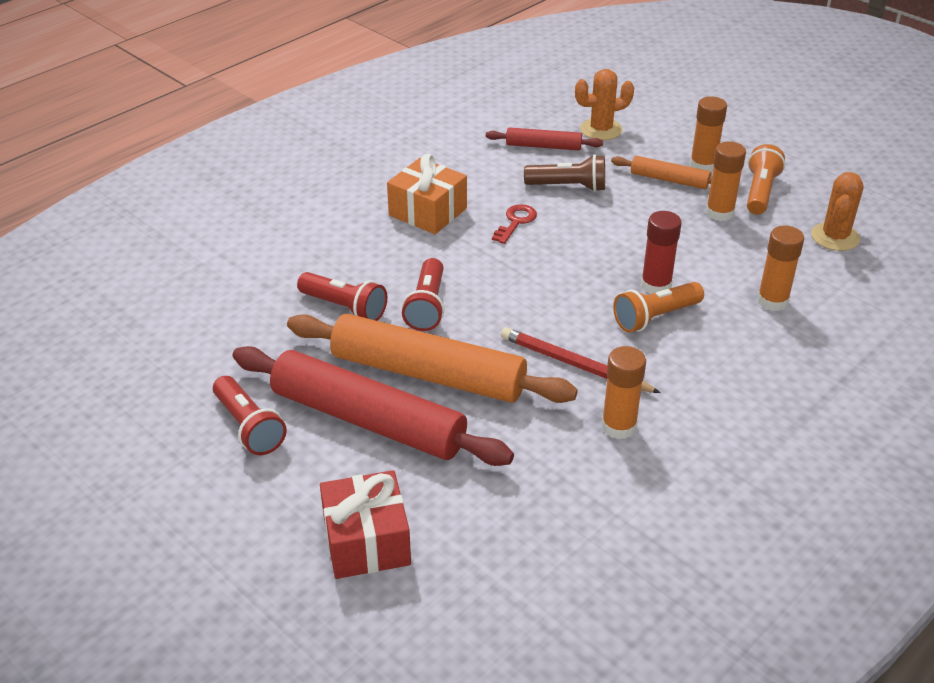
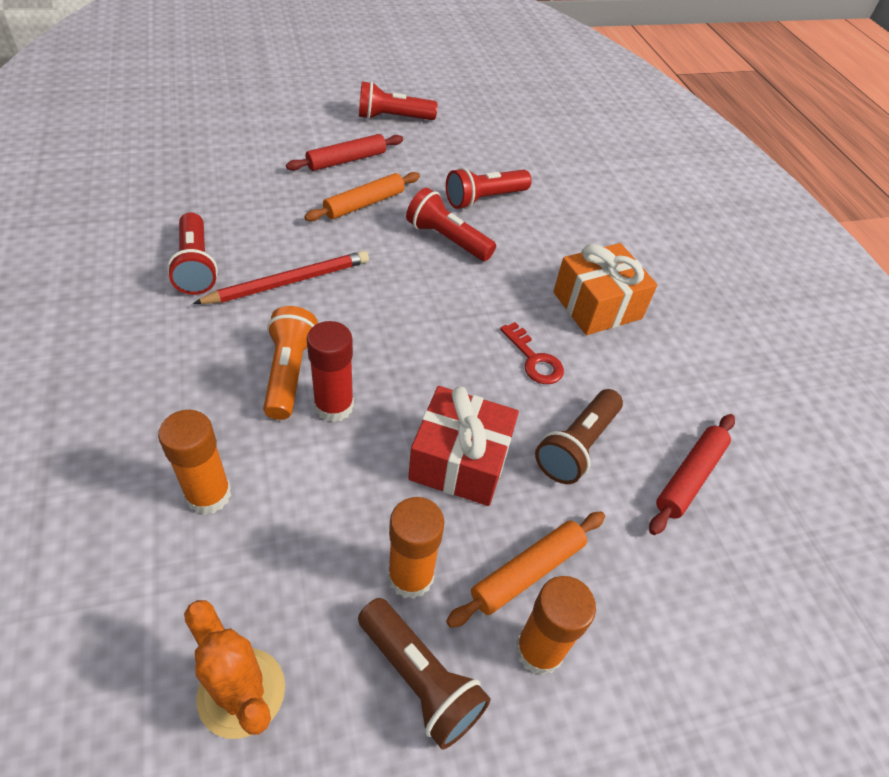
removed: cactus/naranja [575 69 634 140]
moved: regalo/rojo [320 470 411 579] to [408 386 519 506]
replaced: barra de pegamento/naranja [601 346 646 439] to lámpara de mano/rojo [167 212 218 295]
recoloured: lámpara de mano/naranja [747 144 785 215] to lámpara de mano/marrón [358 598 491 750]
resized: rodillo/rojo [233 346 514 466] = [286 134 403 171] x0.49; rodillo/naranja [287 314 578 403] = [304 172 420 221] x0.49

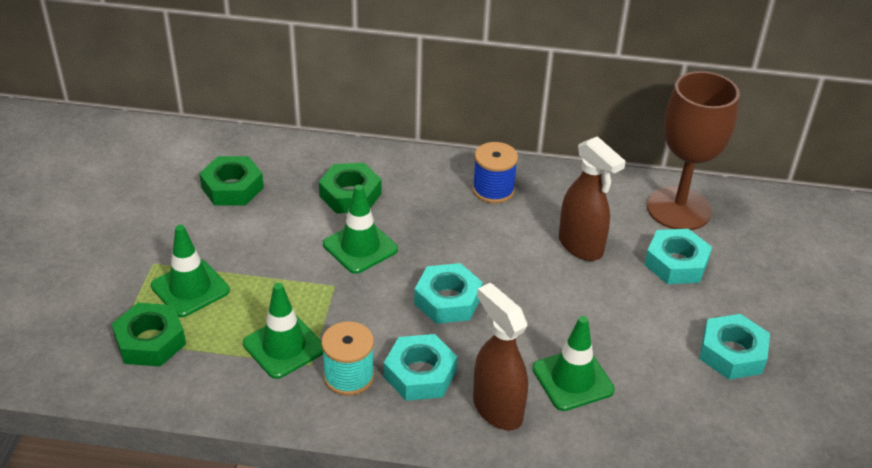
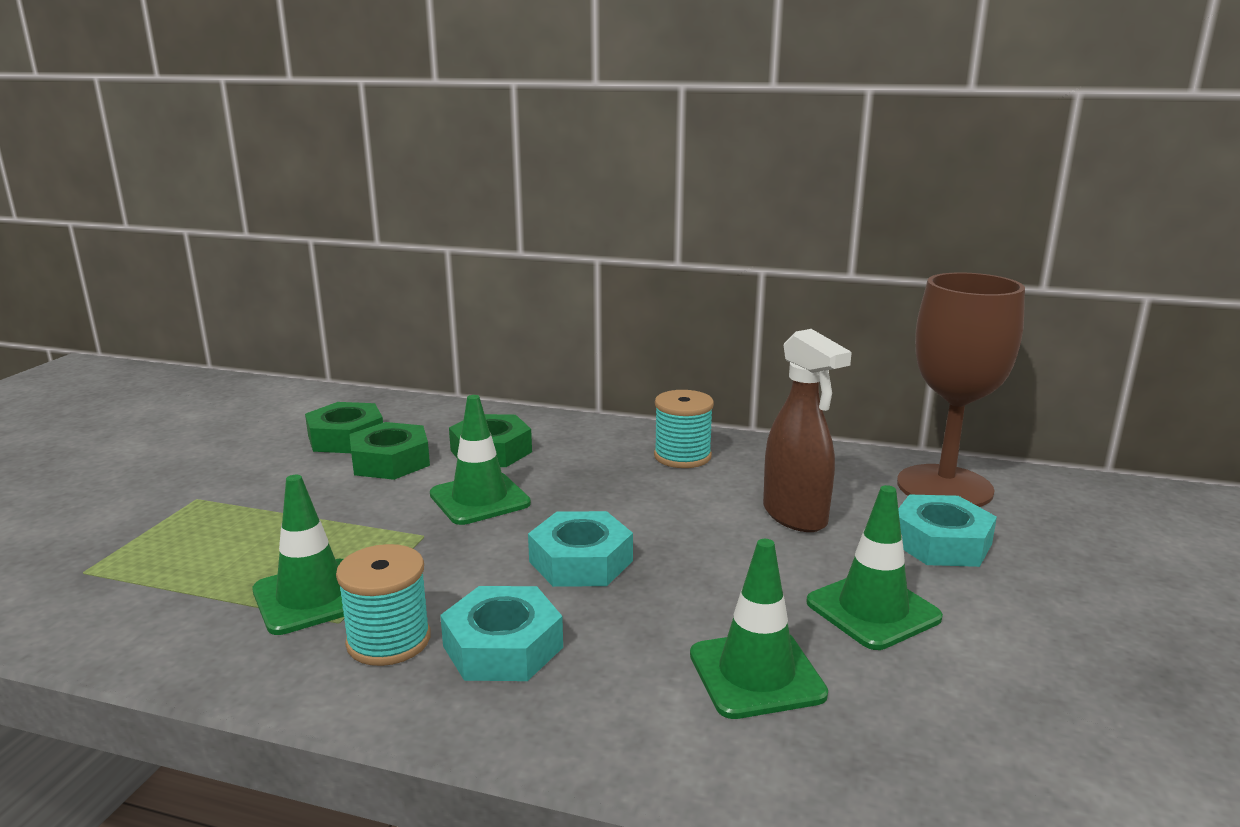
removed: pulverizador/marrón [473 283 528 430]; tuerca/turquesa [699 314 770 380]
moved: tuerca/verde [112 303 186 367] to [349 422 430 480]; cono de tráfico/verde [151 225 230 317] to [806 485 943 650]
recoloured: carrete/azul [473 142 518 203] to carrete/turquesa [654 390 714 468]

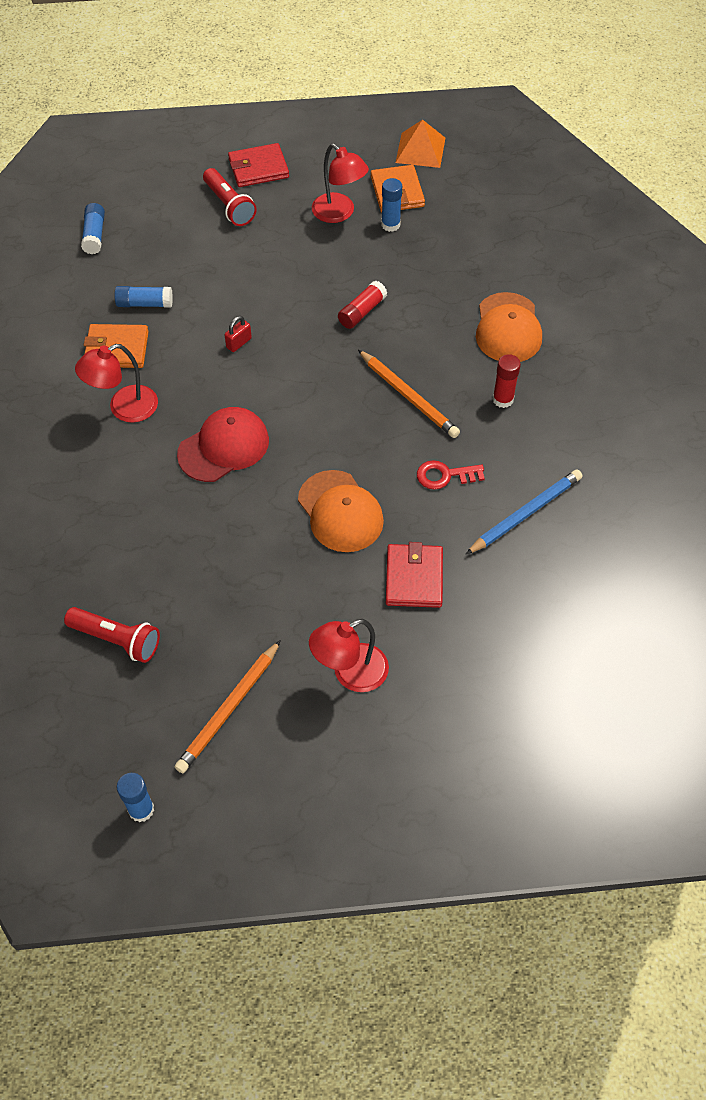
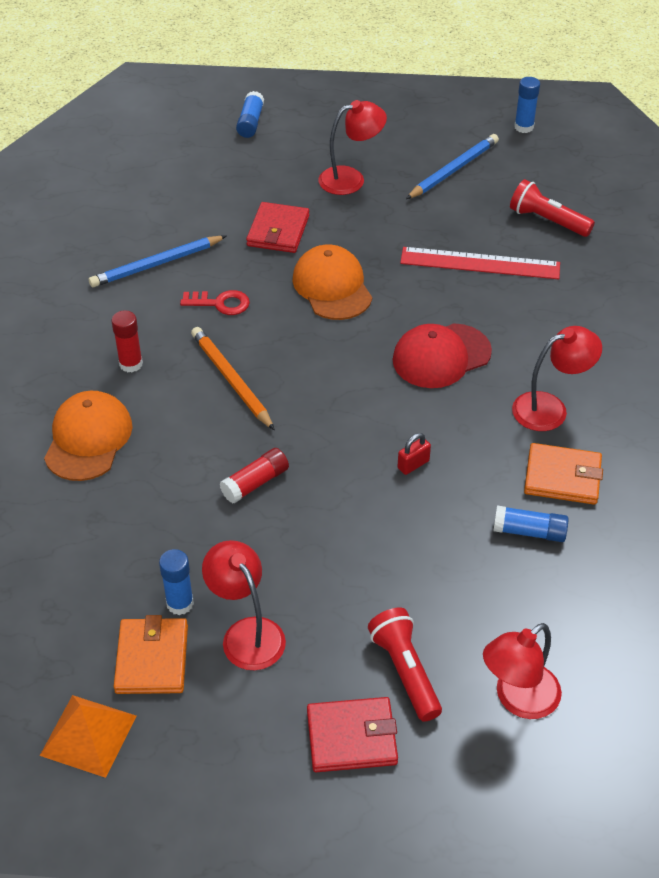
added: regla/rojo [400 247 560 279]; lámpara/rojo [483 623 562 719]
moved: barra de pegamento/azul [81 203 105 254] to [236 91 264 138]
recoloured: lápiz/naranja [175 640 281 773] to lápiz/azul [406 134 499 199]

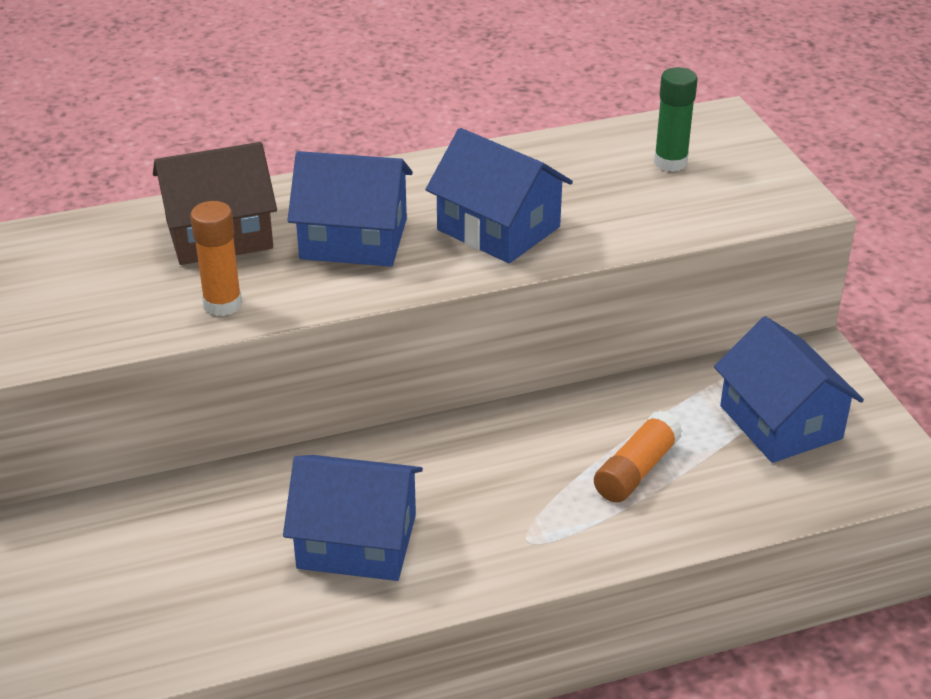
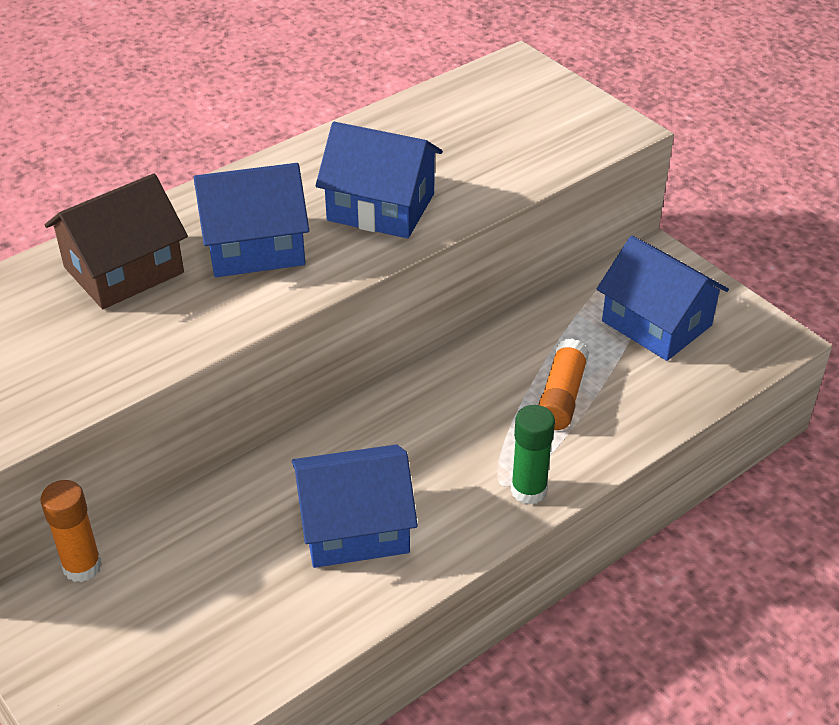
moved: barra de pegamento/naranja [190 201 242 316] to [40 480 102 582]; barra de pegamento/verde [654 67 698 172] to [511 405 555 505]

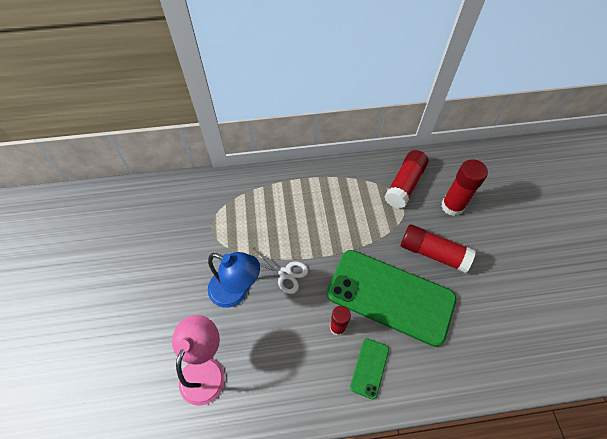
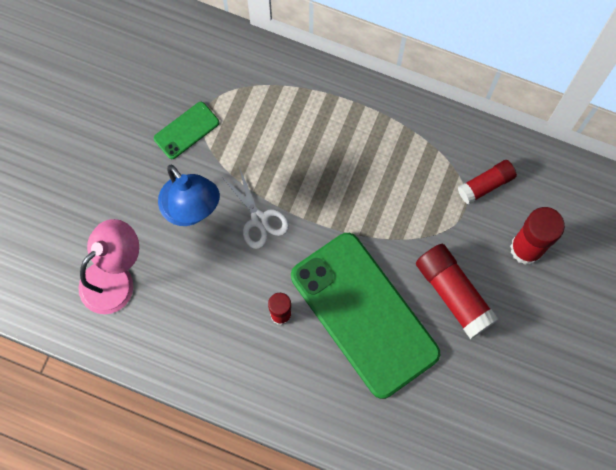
moved: móvil/verde [350 338 389 399] to [154 102 219 159]
resized: barra de pegamento/rojo [385 150 429 209] = [458 160 517 205] x0.62

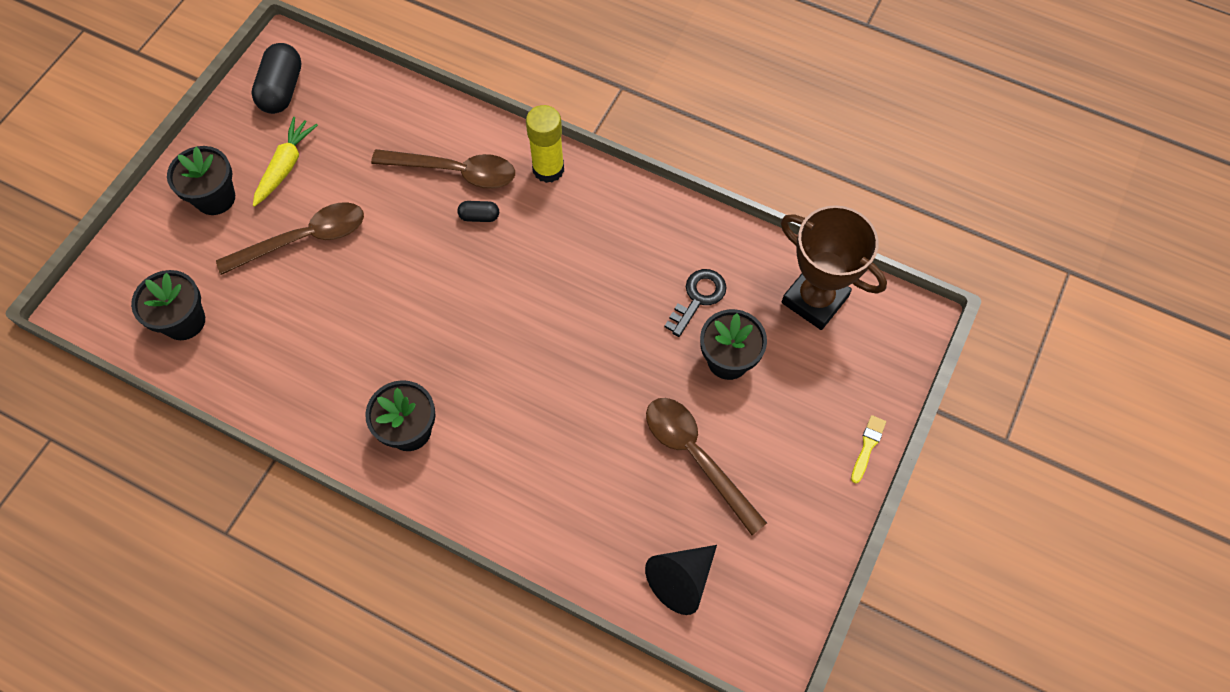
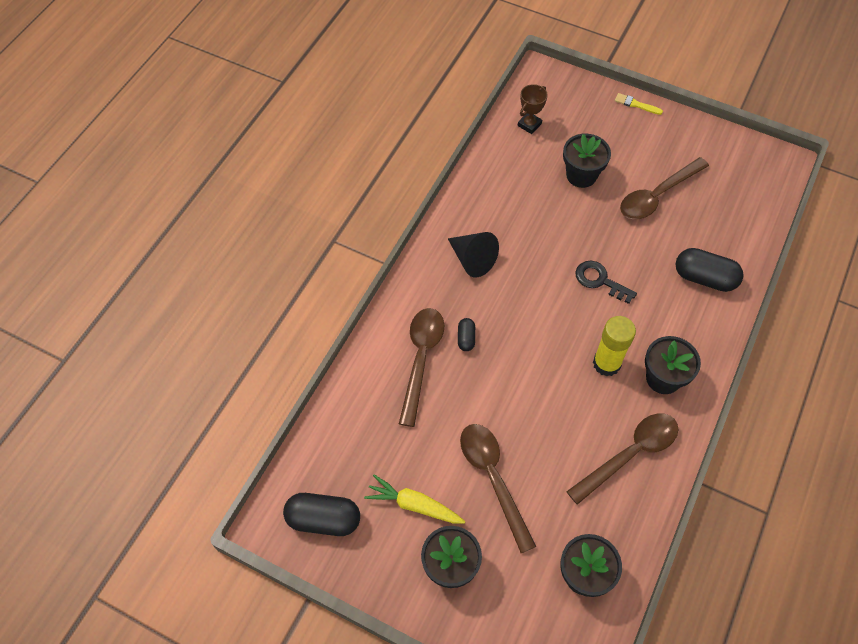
added: cuchara/marrón [566 414 679 505]; cápsula/negro [676 248 744 292]
moved: cono/negro [645 545 717 615] to [448 232 499 277]; llave/negro [664 269 727 337] to [575 261 637 304]; barra de pegamento/amarillo [526 105 564 183] to [593 316 636 377]
resized: trofeo/marrón [781 205 887 330] = [518 84 548 134] x0.51

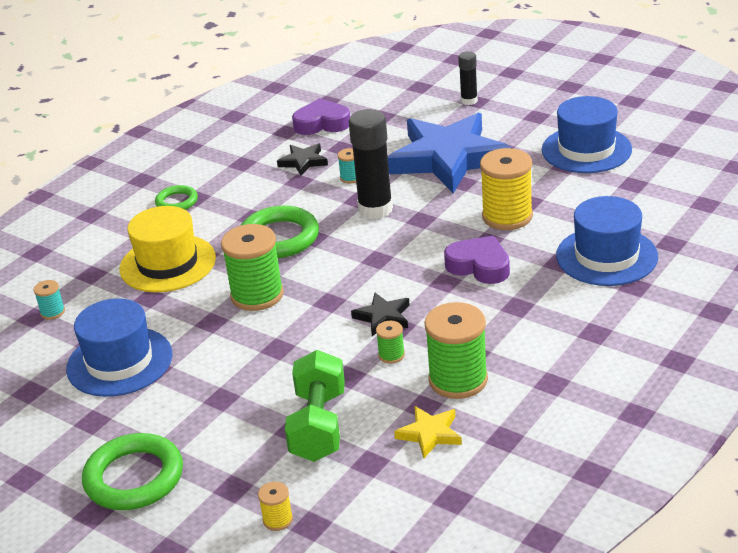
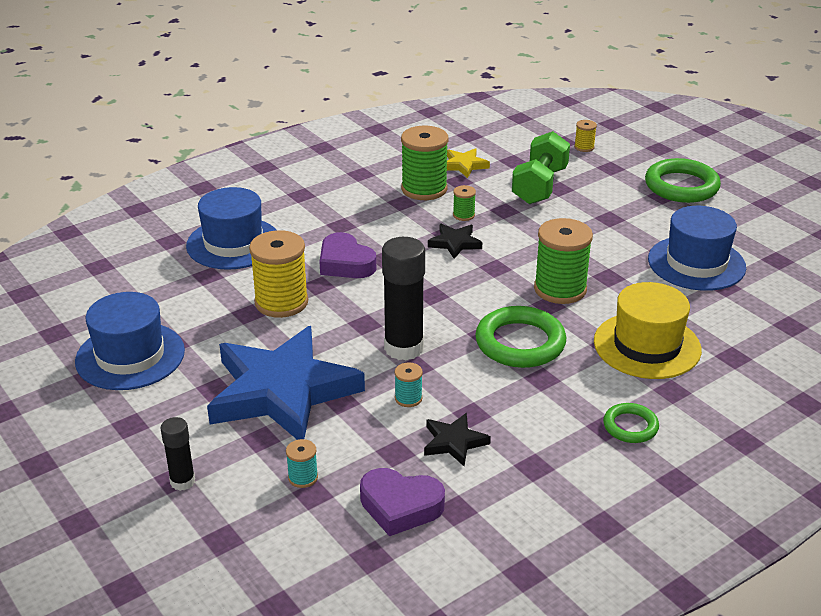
moved: carrete/turquesa [34 280 65 320] to [286 439 318 488]

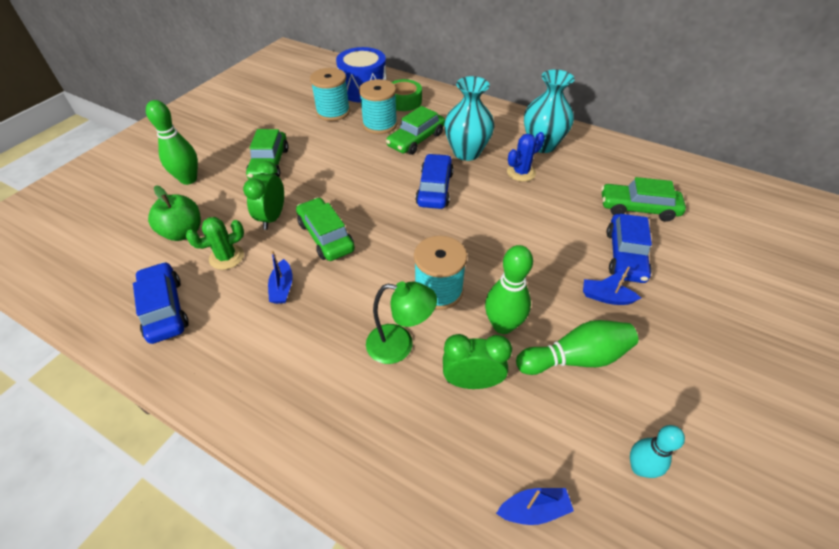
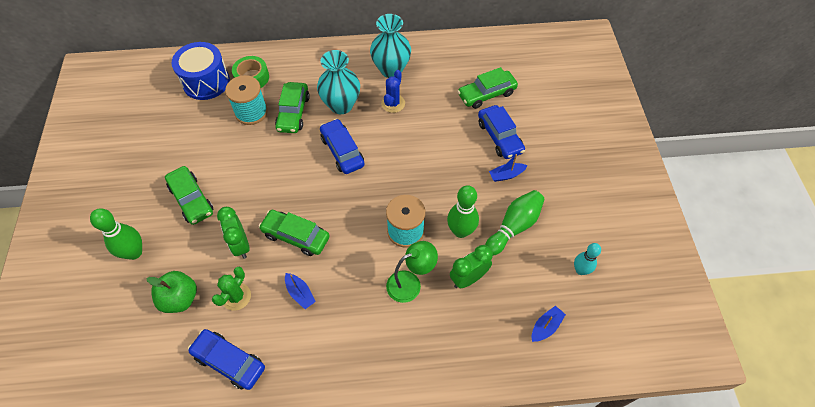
removed: carrete/turquesa [310 68 350 121]

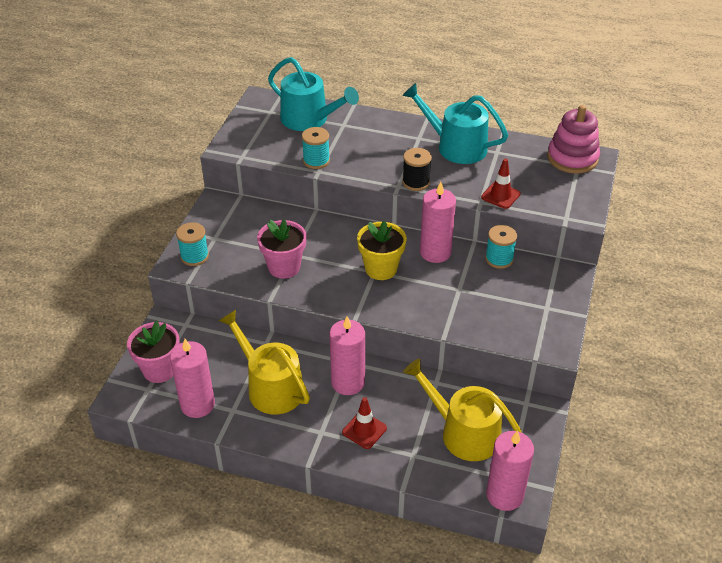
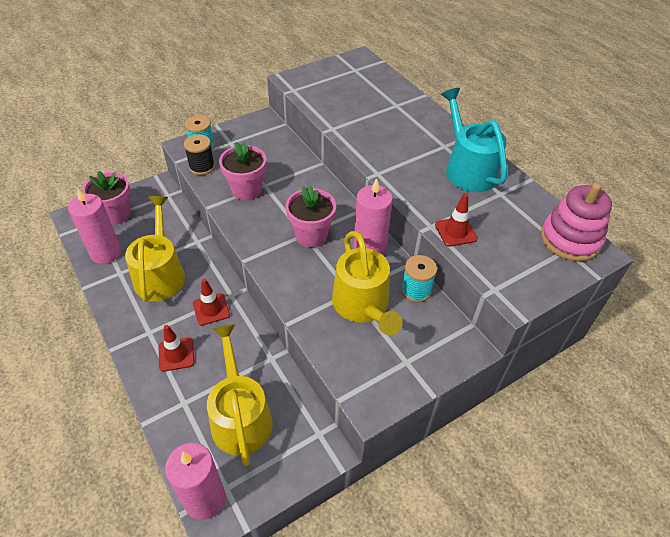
removed: regadera/turquesa [268 57 359 131]; carrete/turquesa [302 127 330 169]
added: regadera/amarillo [332 231 403 336]
moved: carrete/negro [402 148 432 191] to [184 135 215 175]
replaced: vela/rosa [329 316 365 395] to cono de tráfico/rojo [193 279 230 326]
recoloured: maceta/amarillo [357 221 407 280] to maceta/rosa [286 185 336 247]

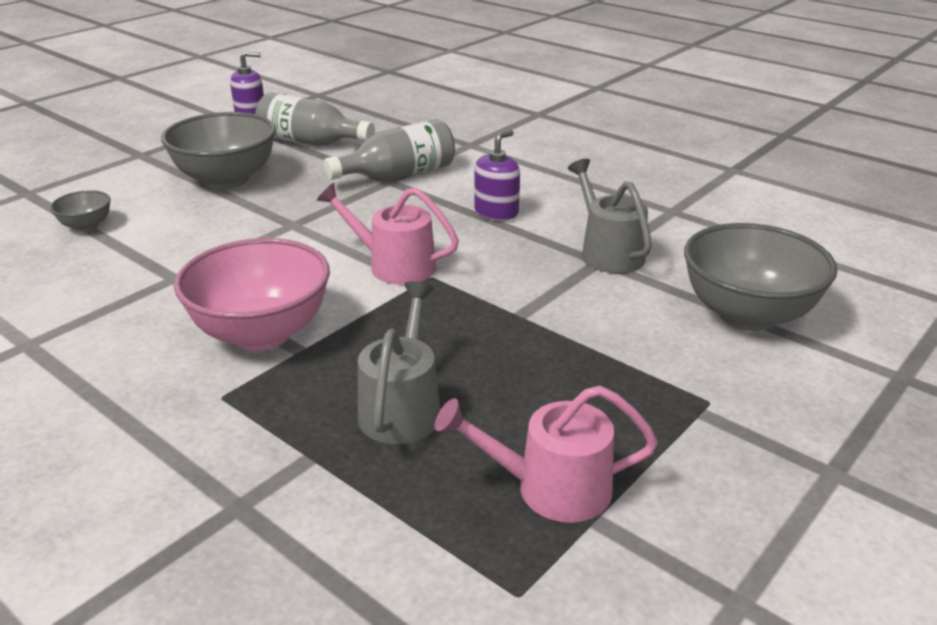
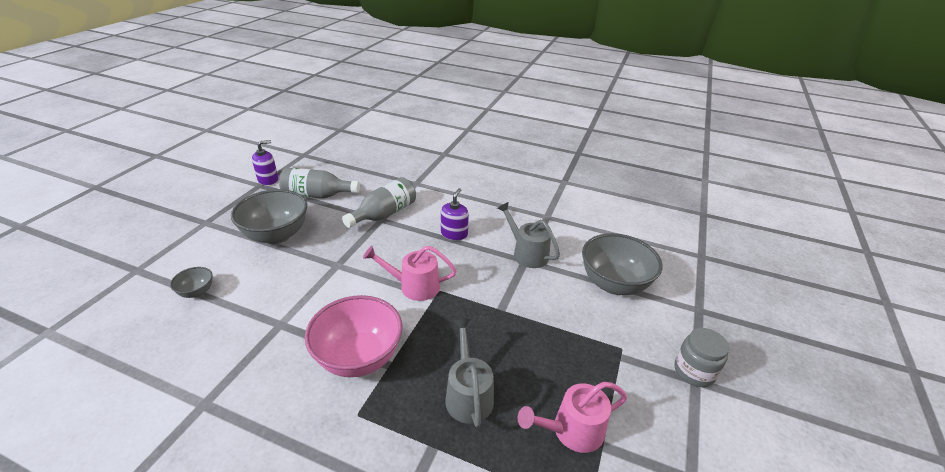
added: tarro/gris [674 328 729 387]

